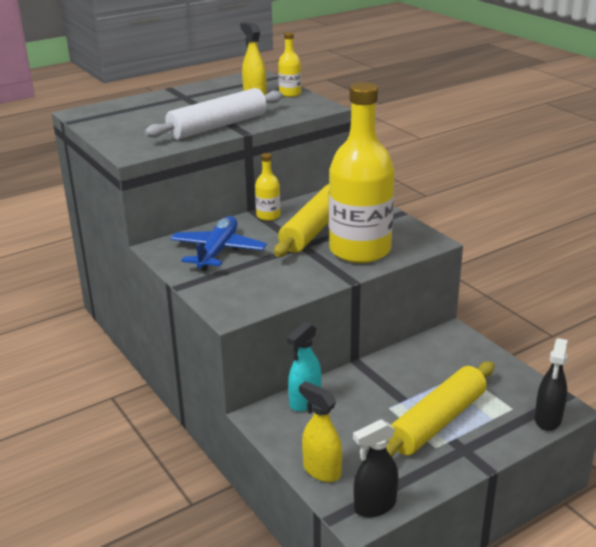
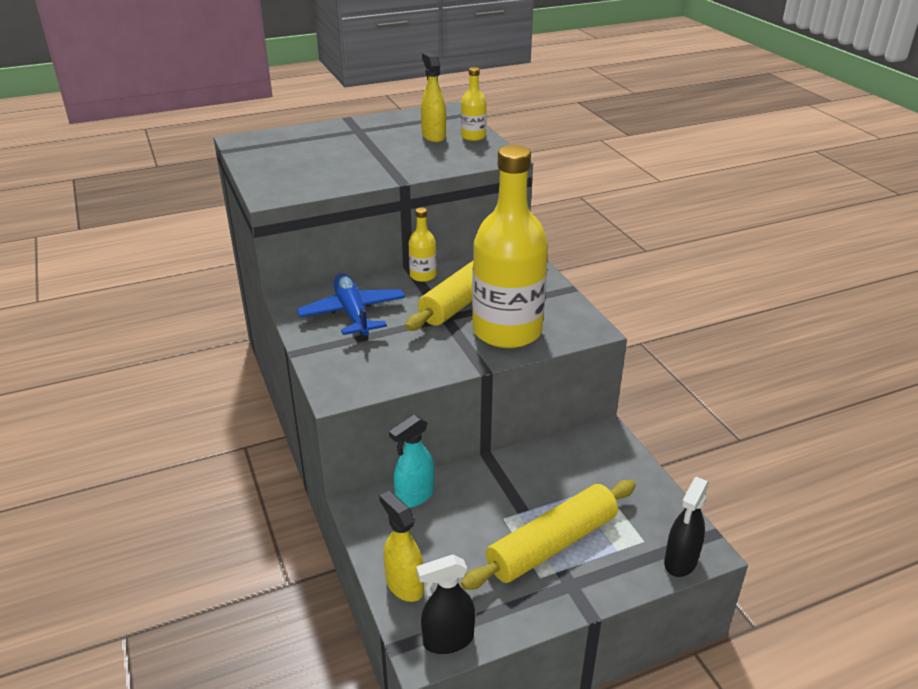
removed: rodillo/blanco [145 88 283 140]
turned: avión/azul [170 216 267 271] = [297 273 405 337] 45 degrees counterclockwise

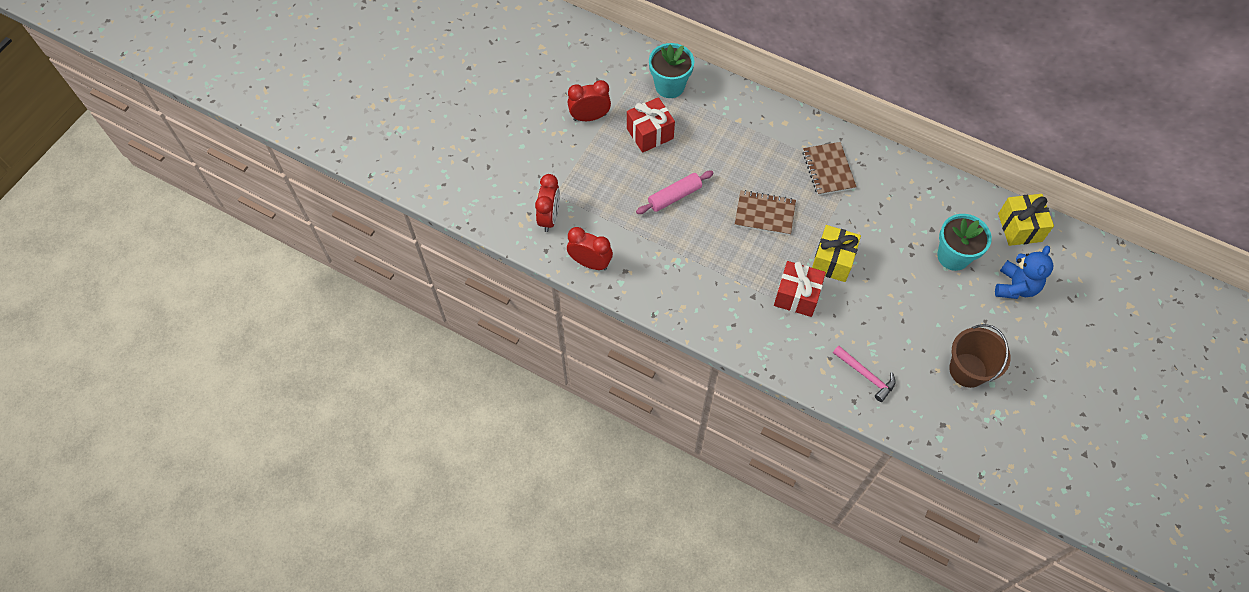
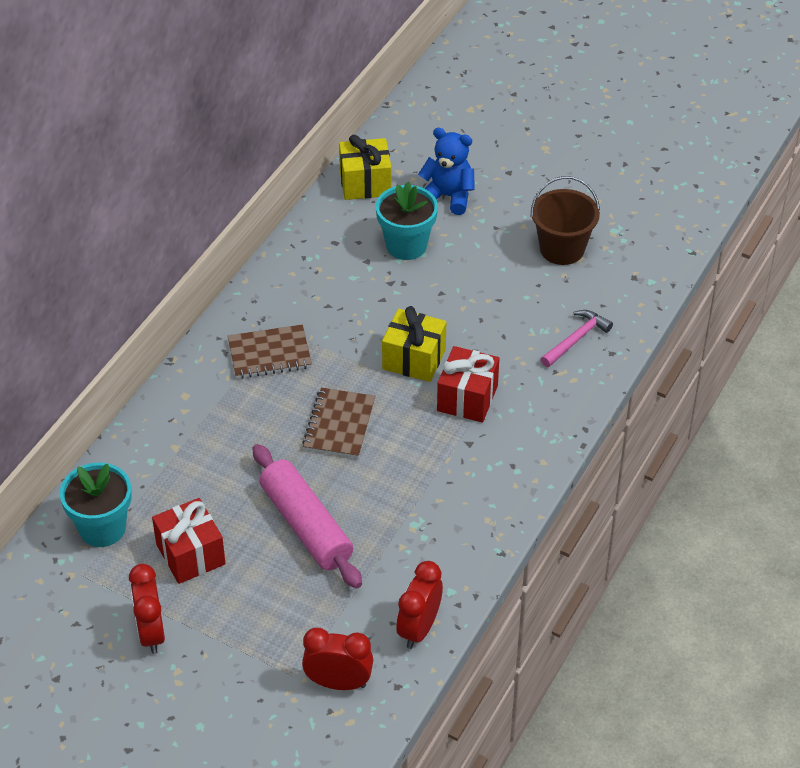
resized: rodillo/rosa [636 171 714 214] = [252 444 362 588] x1.53

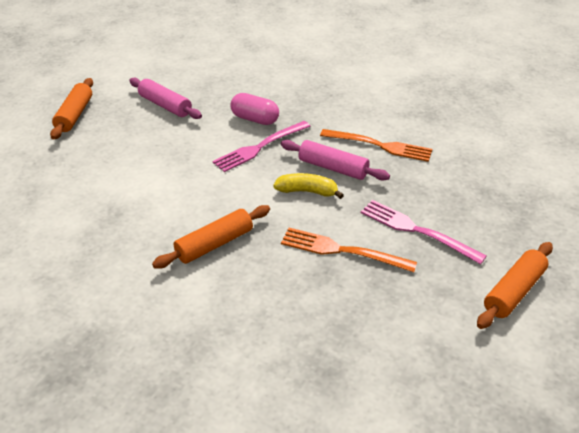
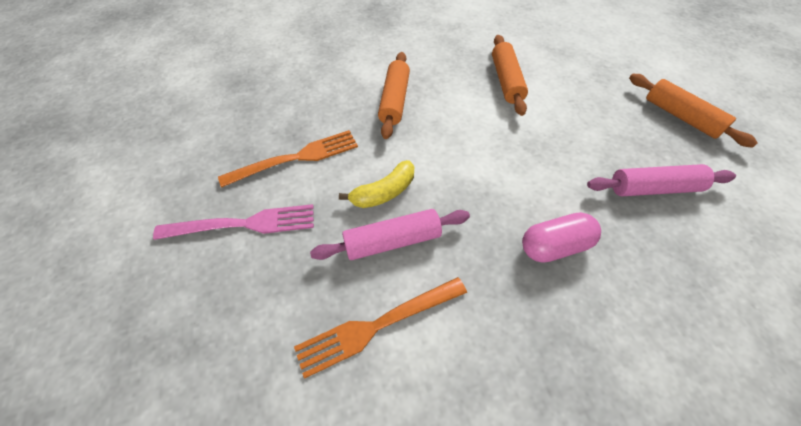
removed: tenedor/rosa [212 121 310 172]
moved: rodillo/naranja [477 242 553 329] to [492 35 528 116]

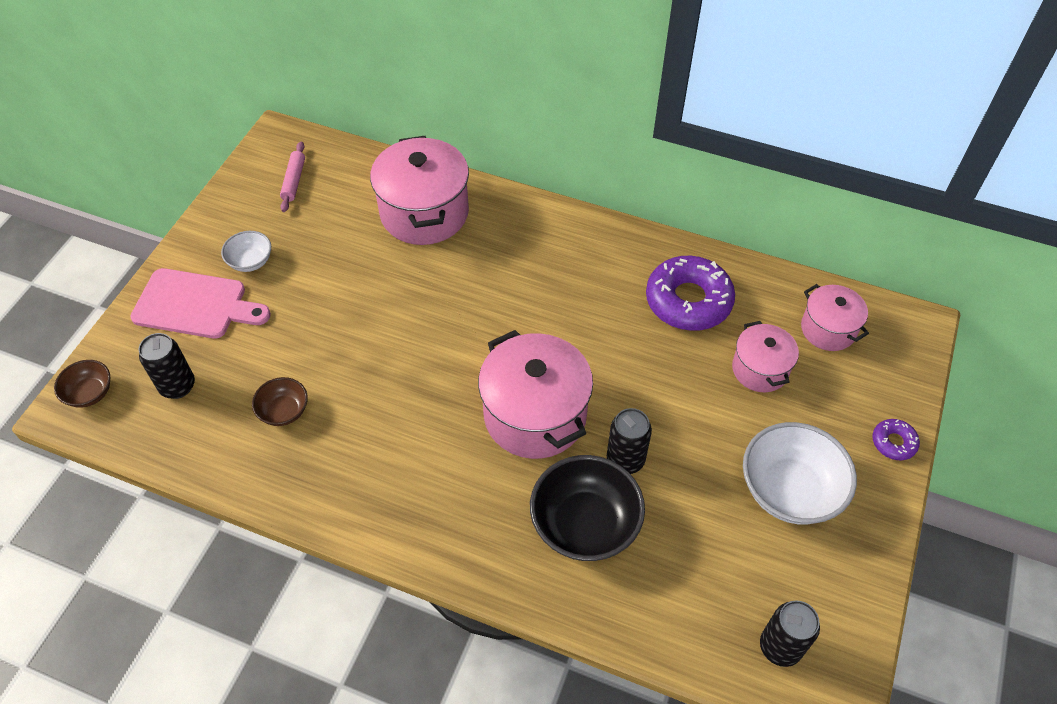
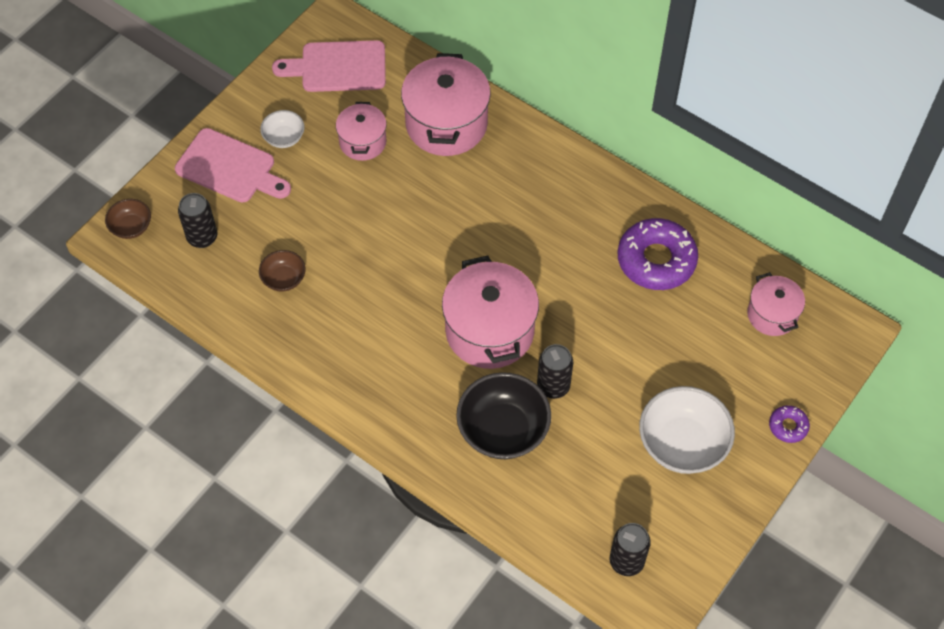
moved: olla/rosa [732 321 799 392] to [336 102 387 161]
replaced: rodillo/rosa [280 142 305 212] to tabla de cortar/rosa [272 40 386 92]

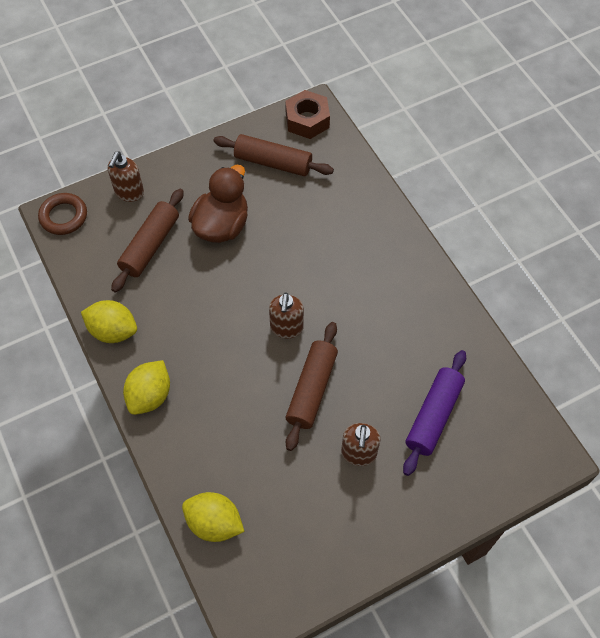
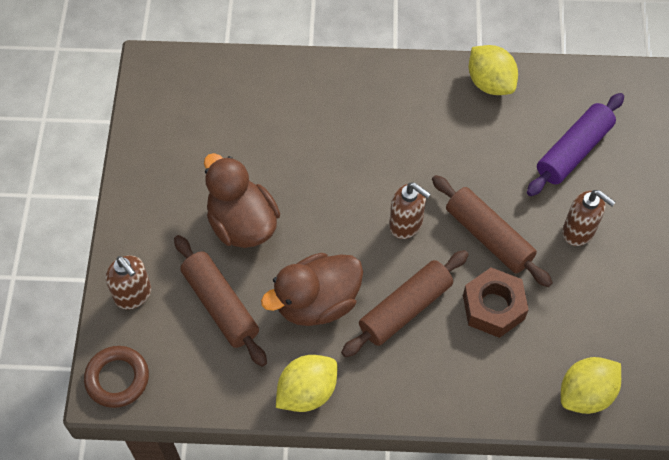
added: pato/marrón [261 253 363 326]
moved: rodillo/marrón [213 134 334 176] to [341 250 469 357]; tuerca/marrón [285 90 330 139] to [463 268 529 338]; limón/amarillo [123 360 170 415] to [469 45 518 95]
turned: rodillo/morado [403 350 466 476] = [527 93 624 196] 75 degrees clockwise

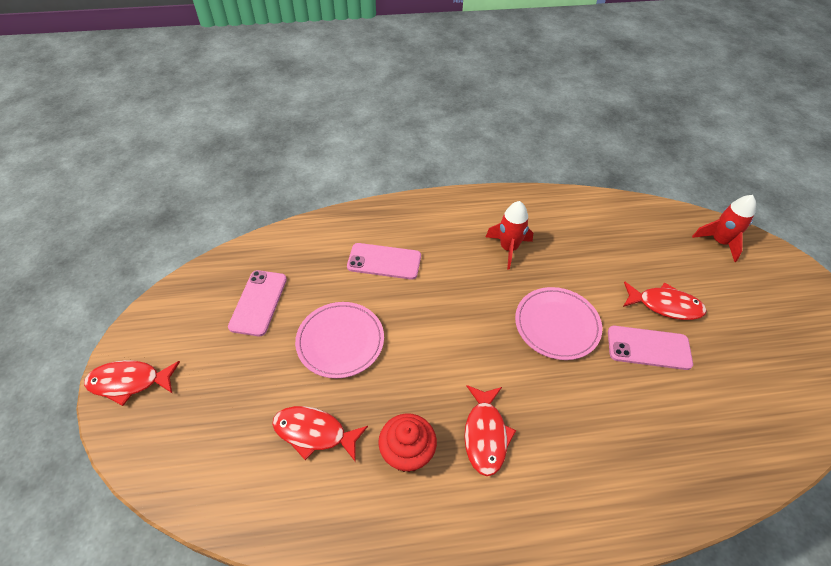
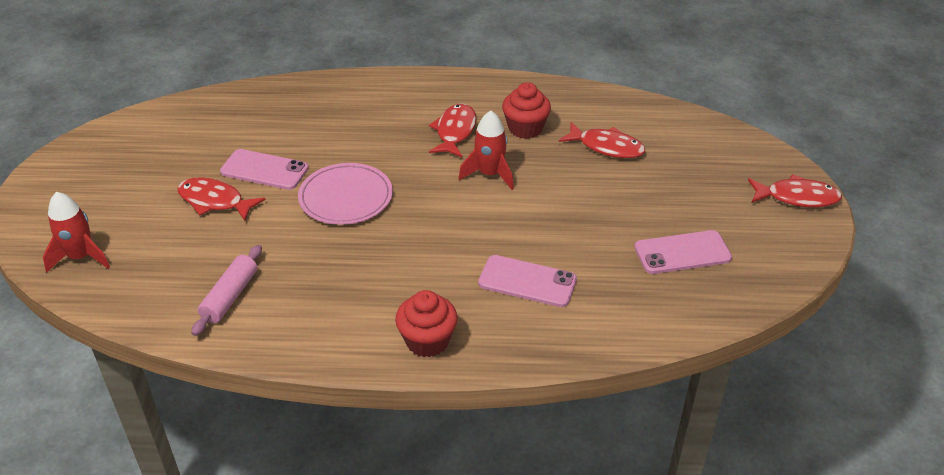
removed: plato/rosa [295 302 384 379]
added: rodillo/rosa [191 245 262 336]; magdalena/rojo [395 290 458 357]
moved: cohete/rojo [486 201 533 270] to [459 111 514 190]
turned: móvil/rosa [228 270 287 336] = [634 230 732 274] 60 degrees clockwise

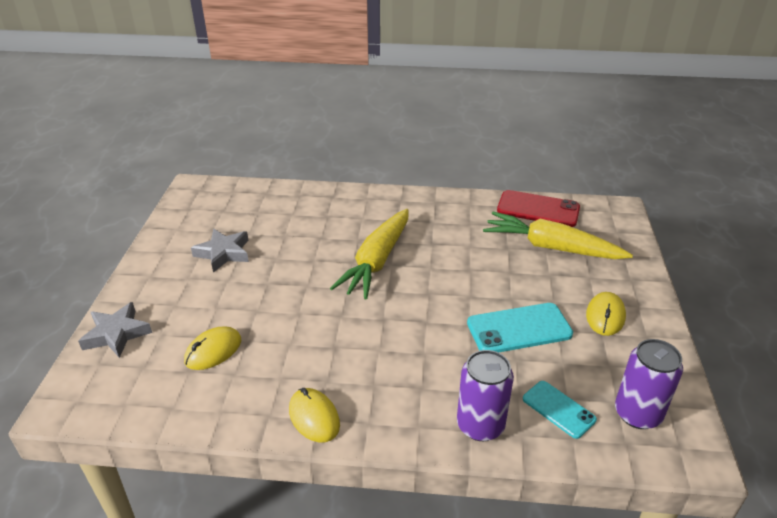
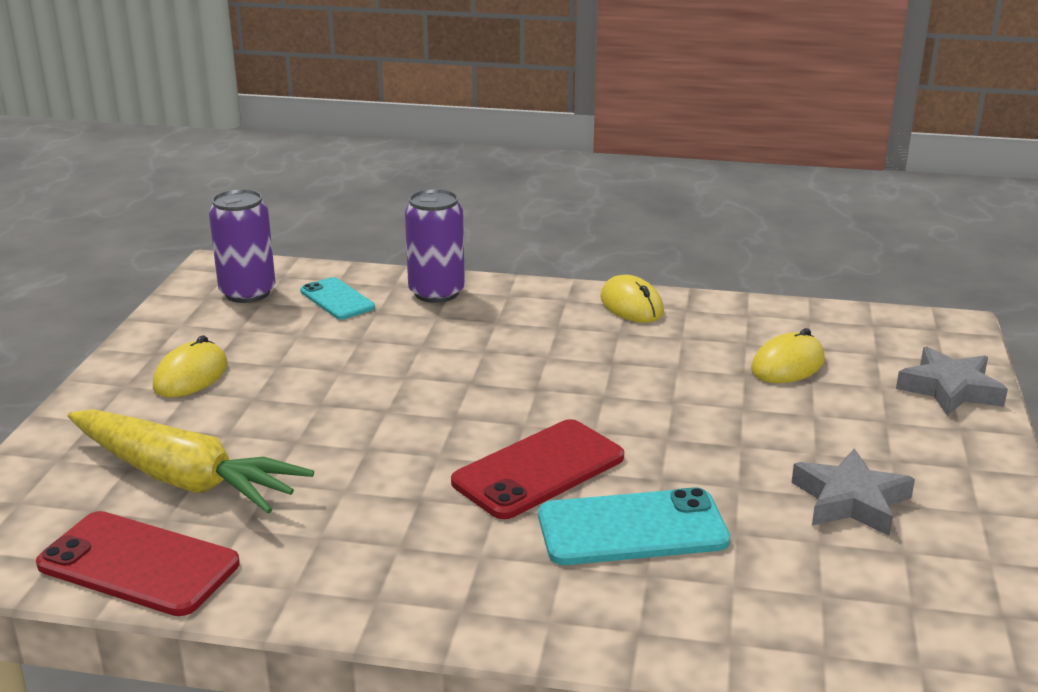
moved: móvil/turquesa [467 303 573 353] to [538 487 730 565]
replaced: zanahoria/amarillo [330 209 408 299] to móvil/rojo [451 419 624 519]

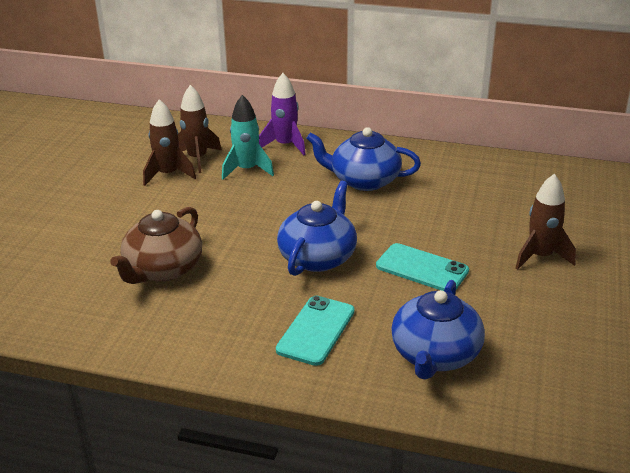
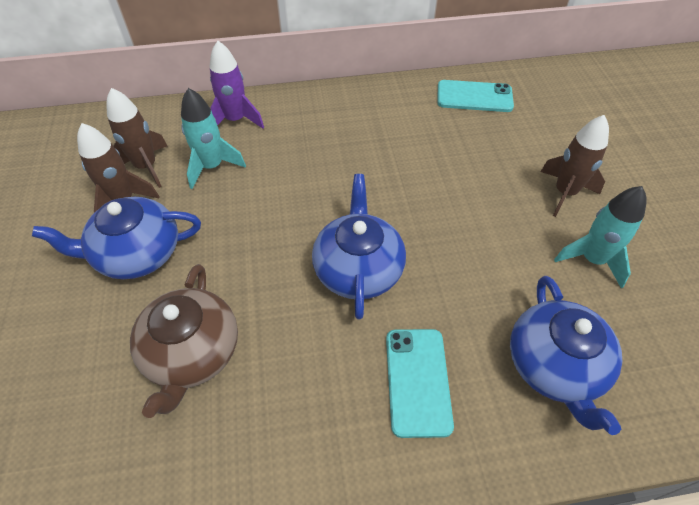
added: cohete/turquesa [554 186 646 288]
moved: tetera/azul [306 127 421 191] to [32 197 201 279]; móvil/turquesa [376 243 469 291] to [437 80 514 112]

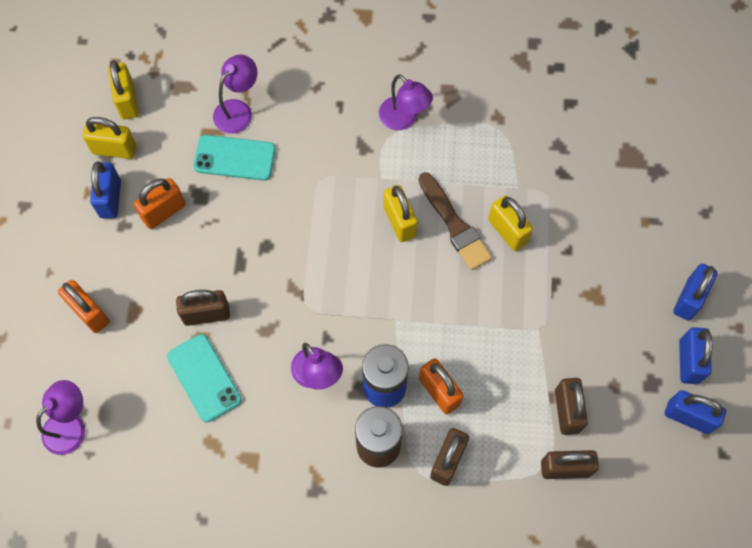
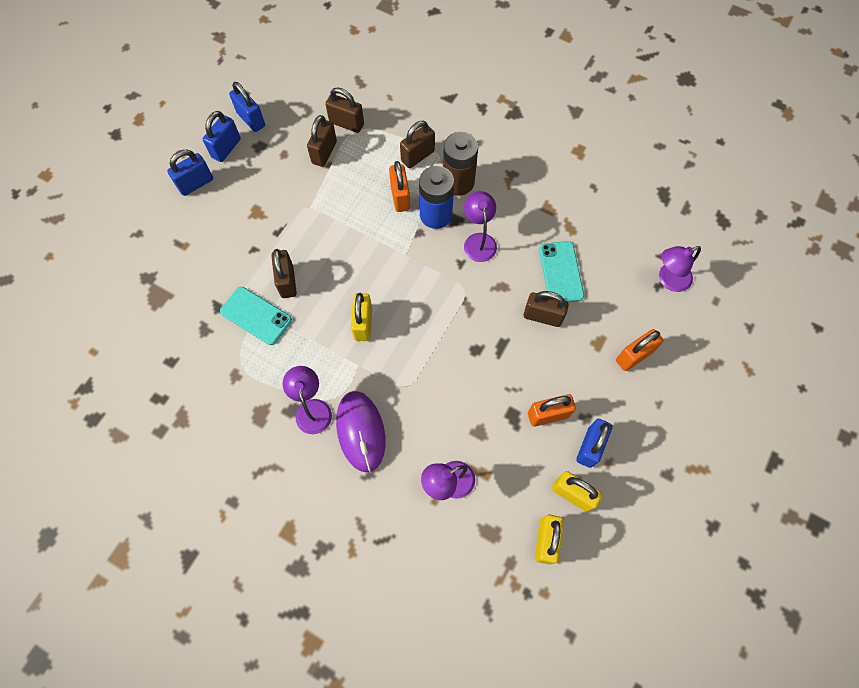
removed: pincel/marrón [418 172 492 270]
added: ratón/morado [336 391 385 472]
moved: móvil/turquesa [193 135 276 181] to [220 287 292 345]
recoloured: candado/amarillo [488 196 533 251] to candado/marrón [271 249 297 298]
turned: candado/naranja [58 280 109 333] = [616 329 664 371] 75 degrees clockwise

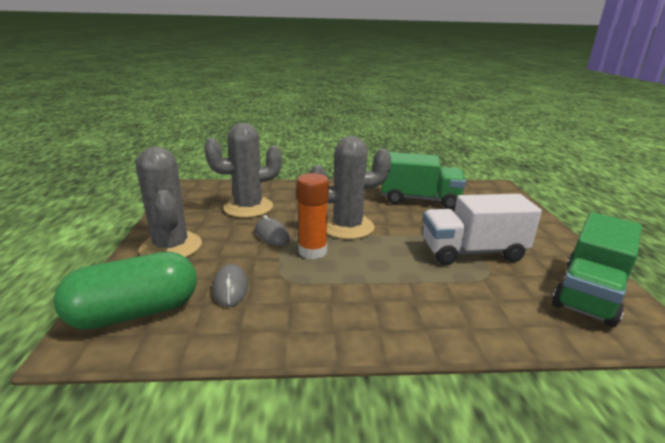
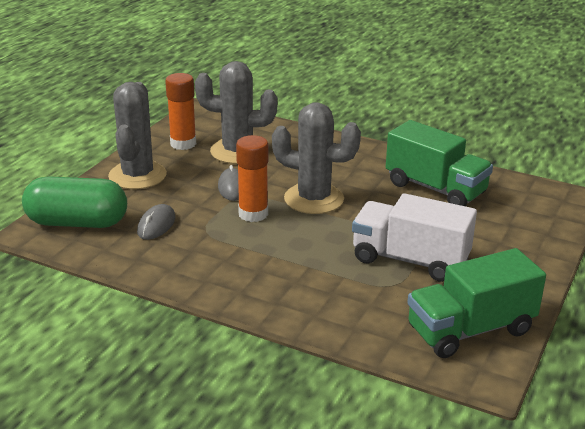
added: barra de pegamento/naranja [165 73 196 150]

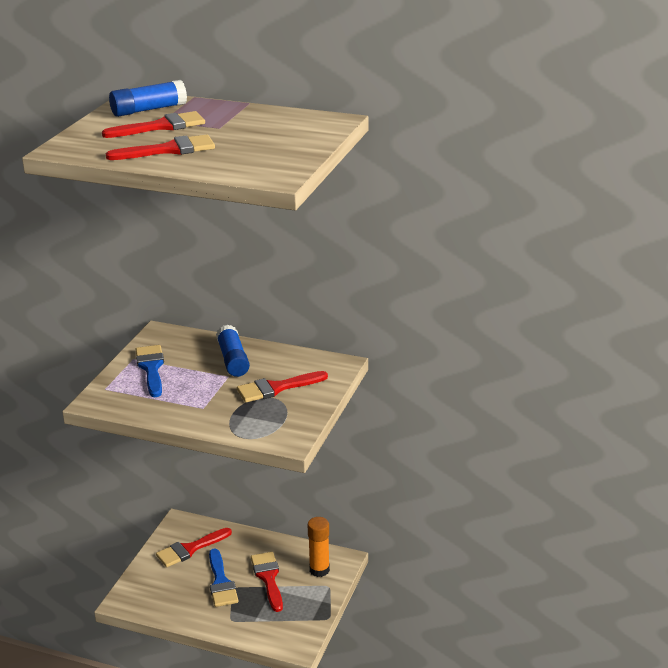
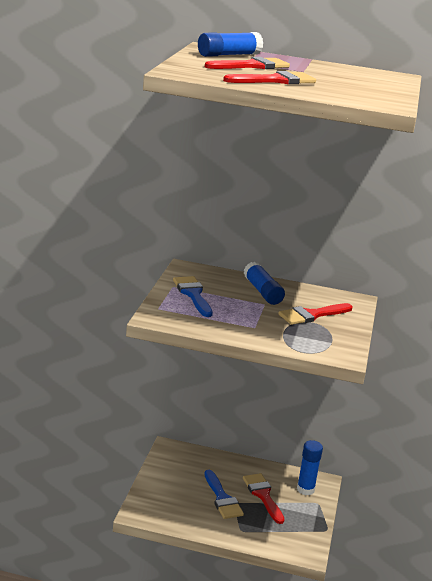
removed: pincel/rojo [156 528 232 567]
recoloured: barra de pegamento/naranja [308 517 330 577] to barra de pegamento/azul [297 440 323 495]

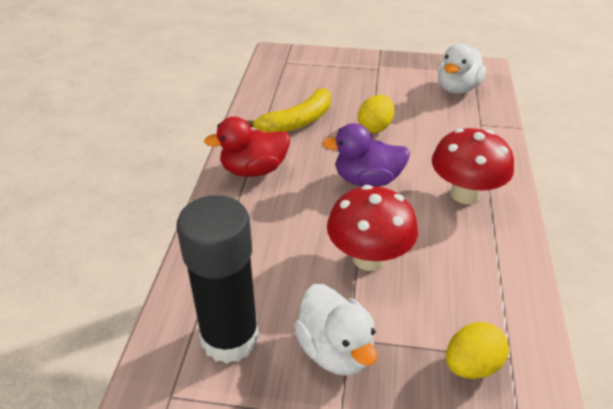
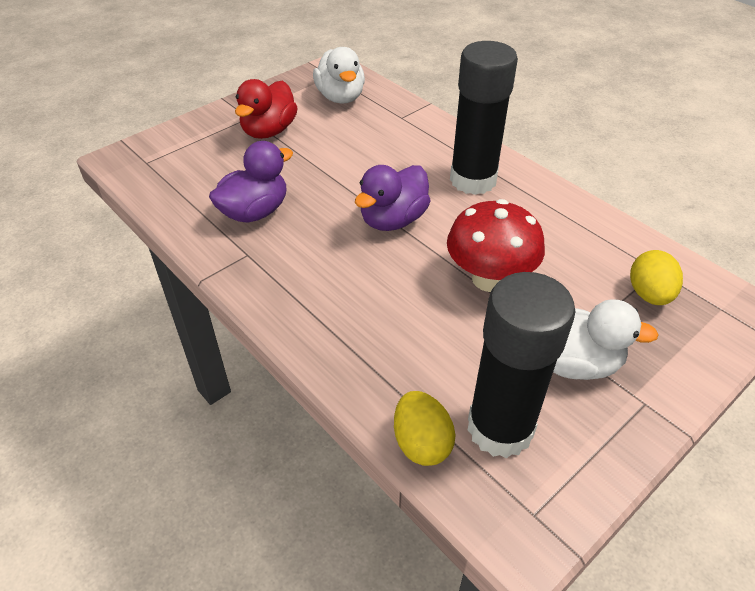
moved: pato/rojo [204 117 290 177] to [235 79 298 139]; huevo/amarillo [358 95 394 133] to [394 391 455 466]
replaced: plátano/amarillo [245 88 331 132] to pato/morado [209 141 293 223]; seta/rojo [432 128 514 204] to barra de pegamento/negro [450 41 518 195]

